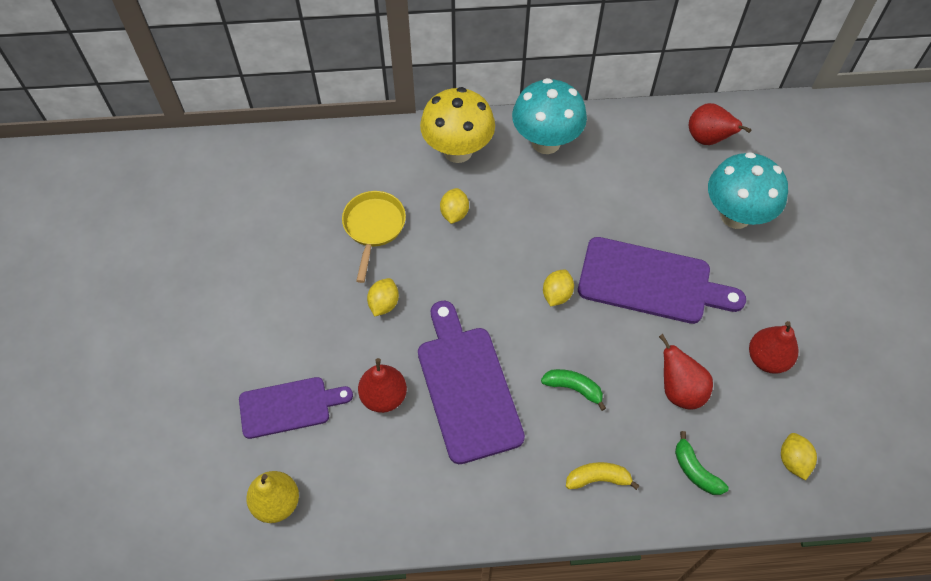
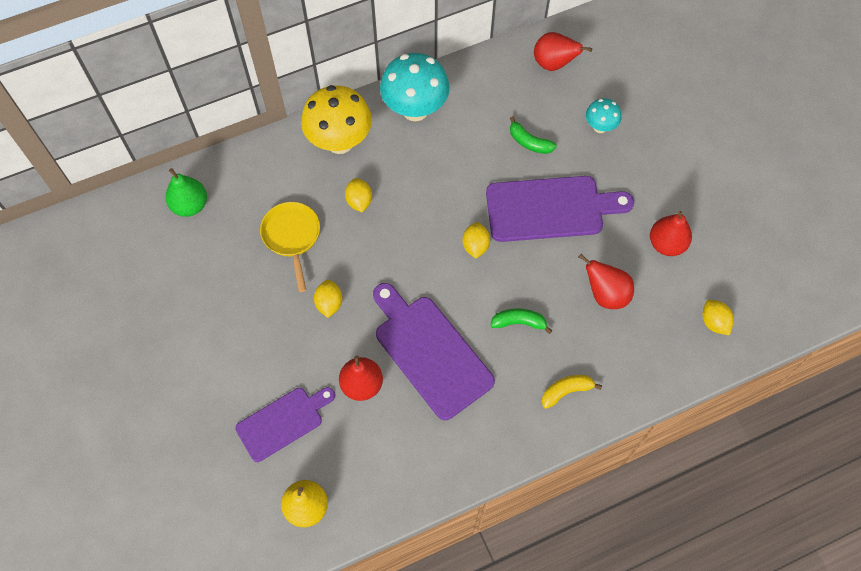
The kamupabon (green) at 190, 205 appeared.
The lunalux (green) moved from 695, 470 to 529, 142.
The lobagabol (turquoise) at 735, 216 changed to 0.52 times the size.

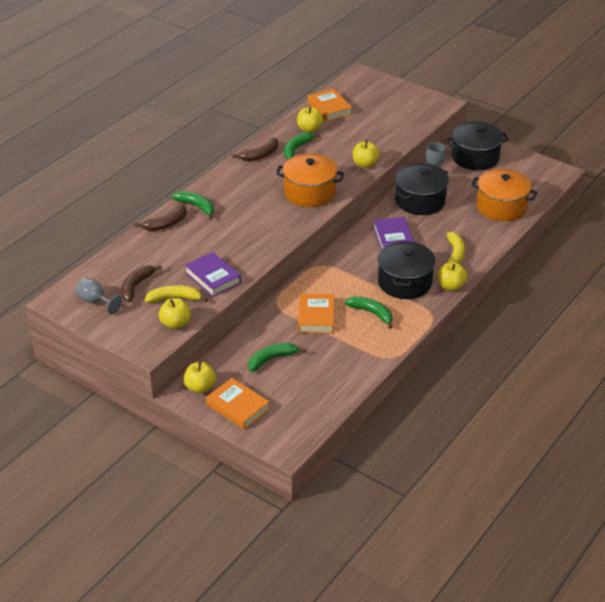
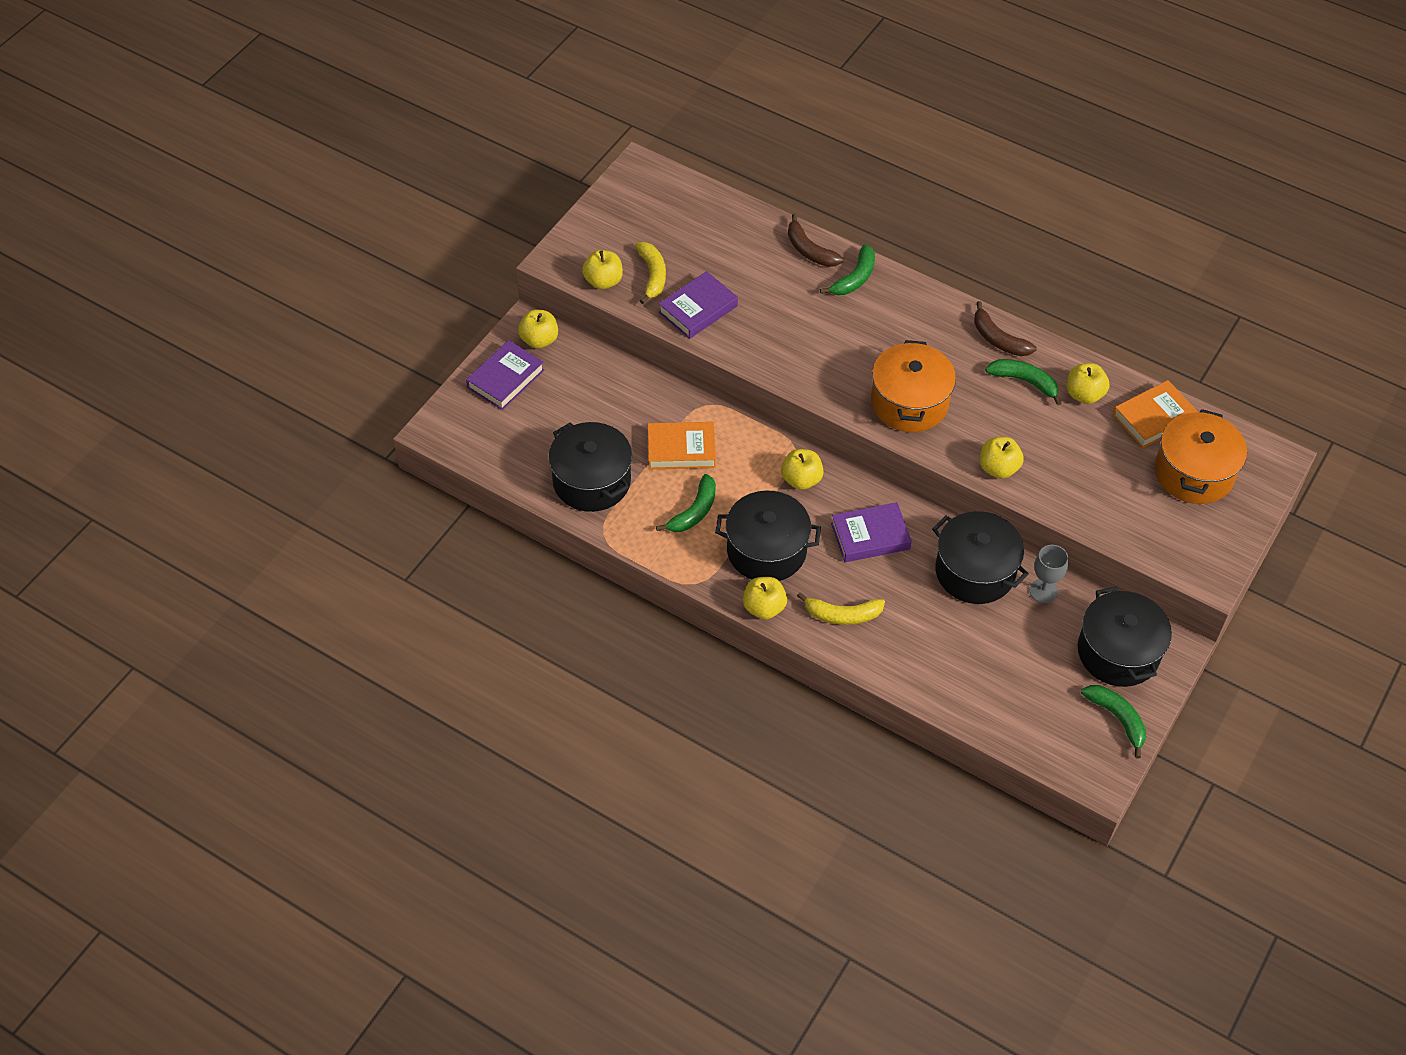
The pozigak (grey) at 95, 302 disappeared.
The lunalux (brown) at 136, 286 disappeared.
The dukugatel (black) at 591, 481 appeared.
The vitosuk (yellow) at 801, 479 appeared.
The lunalux (green) moved from 271, 359 to 1117, 719.
The dukugatel (orange) moved from 501, 207 to 1193, 473.
The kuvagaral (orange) at 238, 407 became the kuvagaral (purple) at 505, 379.

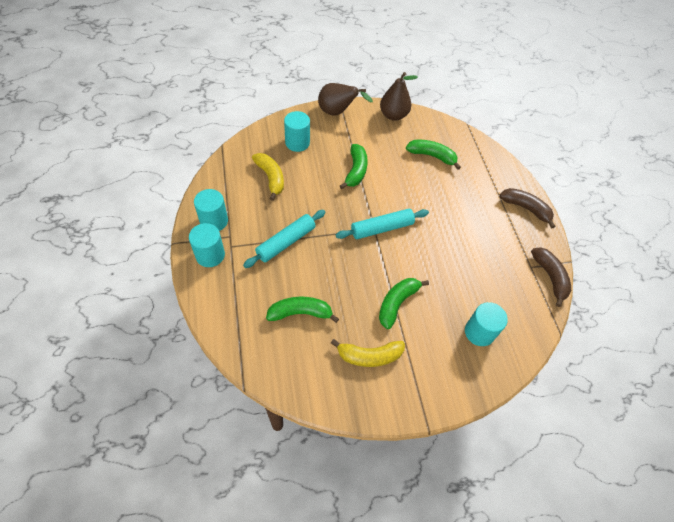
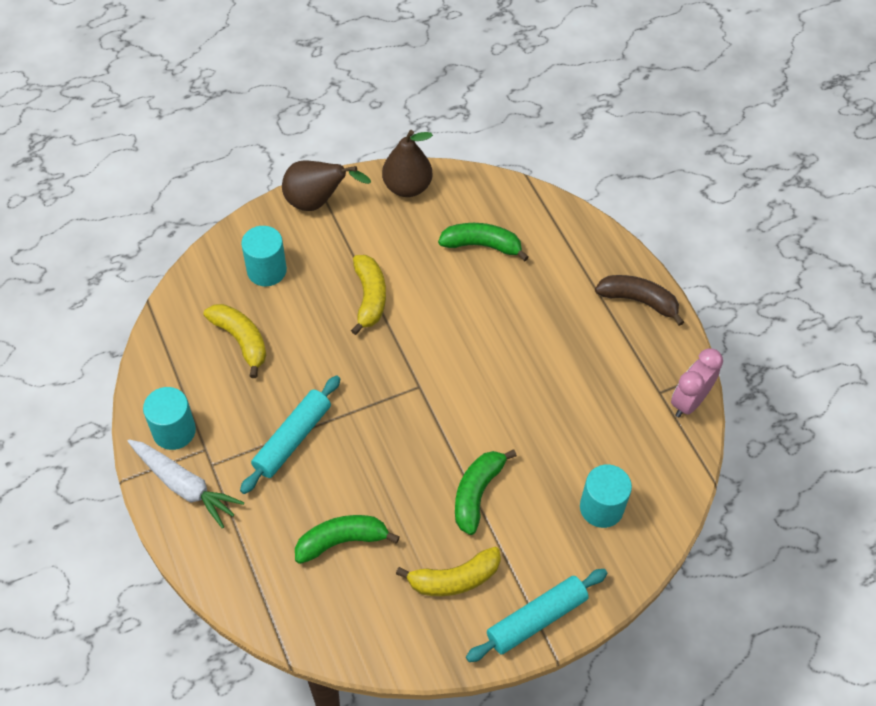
The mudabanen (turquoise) moved from 382, 228 to 536, 619.
The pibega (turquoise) at 210, 255 was replaced by the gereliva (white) at 184, 486.
The lunalux (brown) at 550, 277 was replaced by the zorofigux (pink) at 689, 401.
The lunalux (green) at 356, 171 became the lunalux (yellow) at 369, 297.

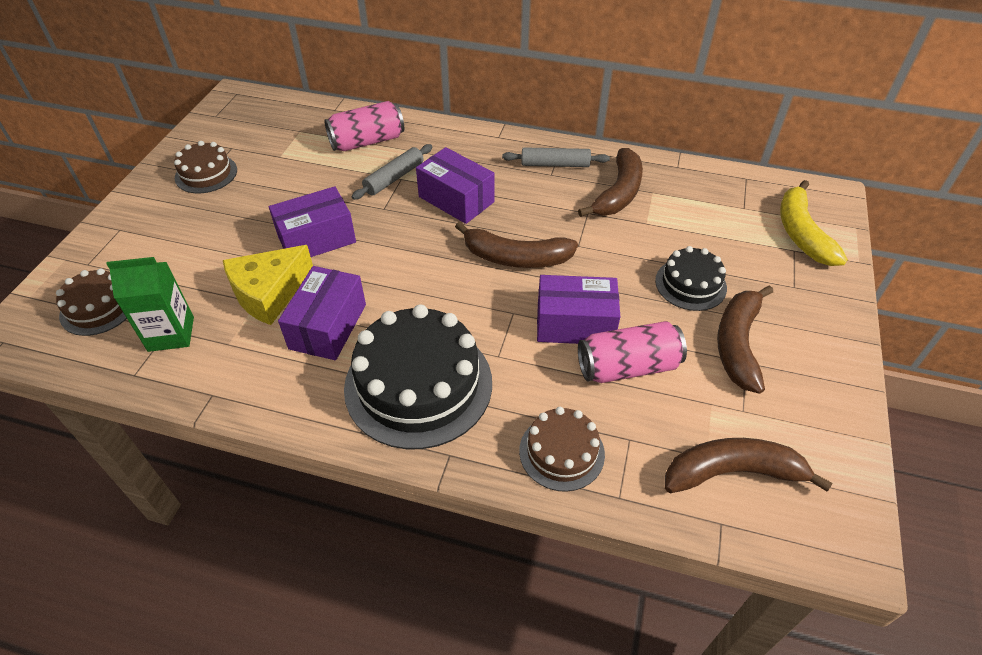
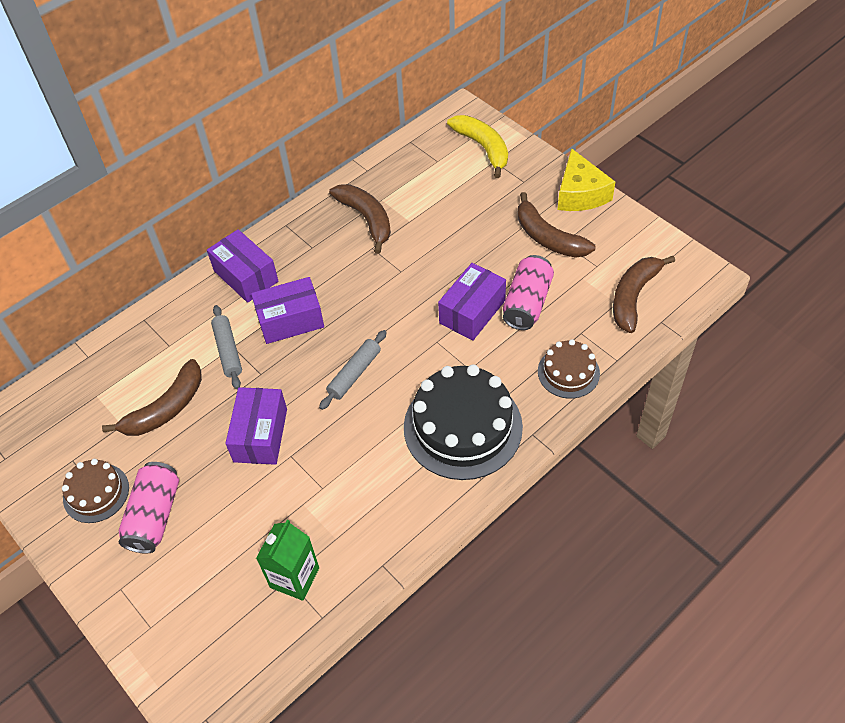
The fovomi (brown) at 98, 307 disappeared.
The fovomi (black) at 690, 284 disappeared.
The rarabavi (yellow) moved from 269, 293 to 580, 194.
The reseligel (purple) moved from 328, 326 to 246, 276.
The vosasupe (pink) moved from 367, 141 to 154, 516.
The lunalux (brown) moved from 515, 258 to 166, 408.
The mudabanen (grey) moved from 555, 164 to 354, 373.
The lunalux (yellow) at 801, 233 turned 150 degrees counterclockwise.

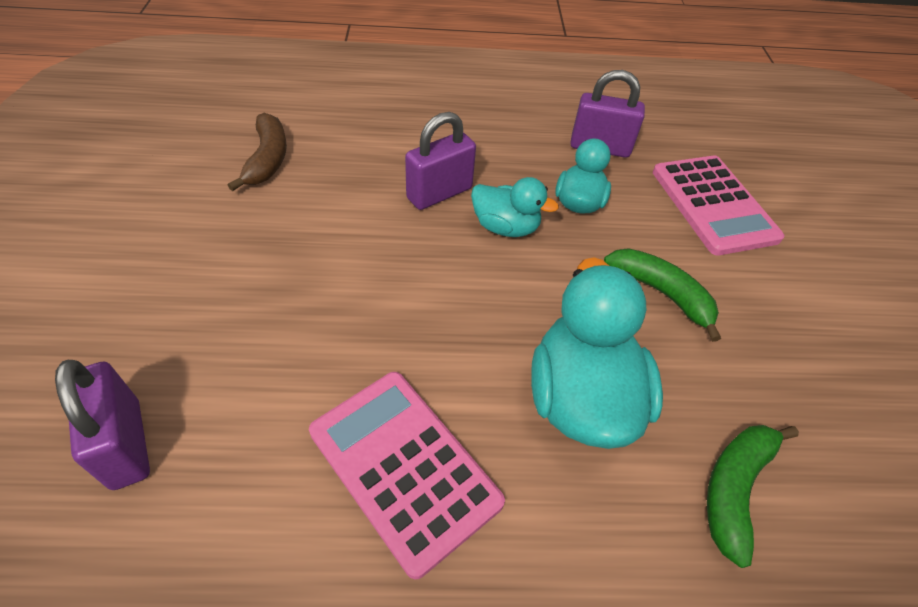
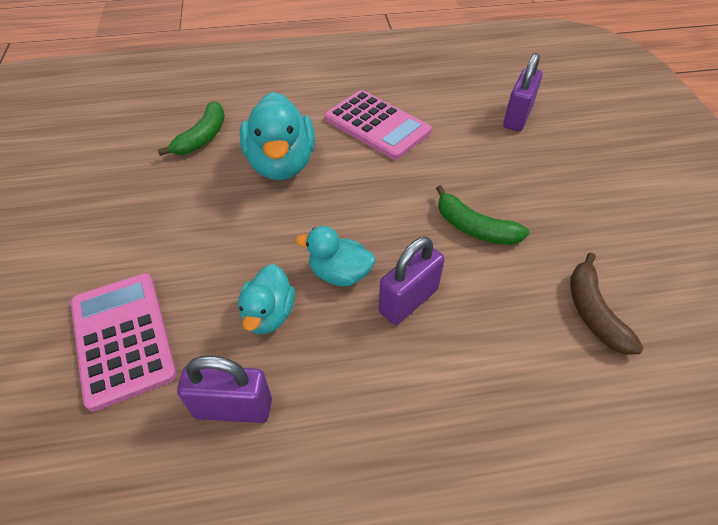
The lunalux (green) moved from 661, 293 to 474, 227.
The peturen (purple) at 126, 444 turned 60 degrees clockwise.

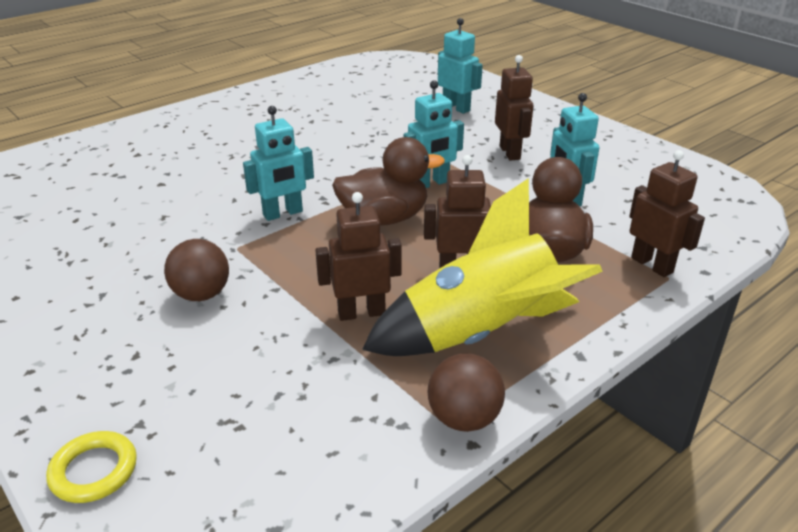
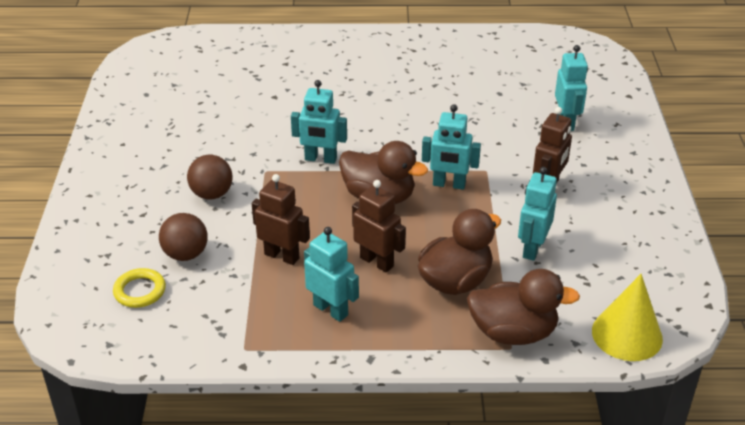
The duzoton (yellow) at 627, 334 appeared.
The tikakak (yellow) moved from 94, 471 to 140, 291.
The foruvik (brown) moved from 464, 418 to 186, 254.
The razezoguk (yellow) at 480, 334 was replaced by the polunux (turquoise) at 331, 310.
The polunux (brown) at 652, 265 was replaced by the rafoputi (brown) at 513, 332.

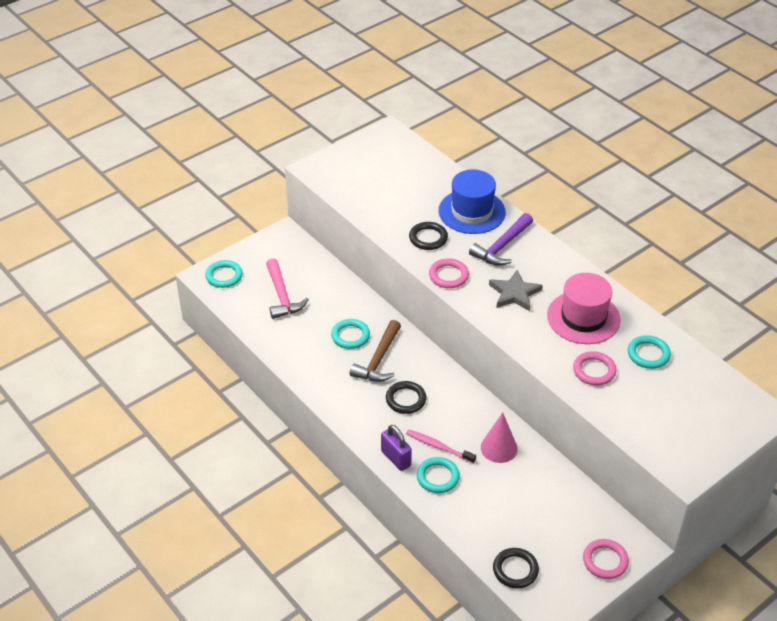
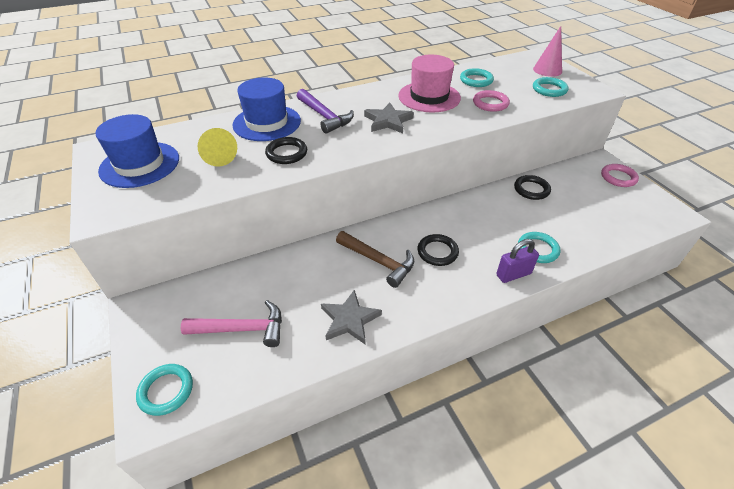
The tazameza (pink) at 439, 447 disappeared.
The tikakak (pink) at 448, 276 disappeared.
The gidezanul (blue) at 140, 164 appeared.
The duzoton (yellow) at 217, 155 appeared.
The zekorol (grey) at 349, 320 appeared.
The tikakak (turquoise) moved from 350, 336 to 549, 89.
The duzoton (pink) moved from 499, 448 to 547, 70.
The tikakak (black) moved from 515, 570 to 531, 189.

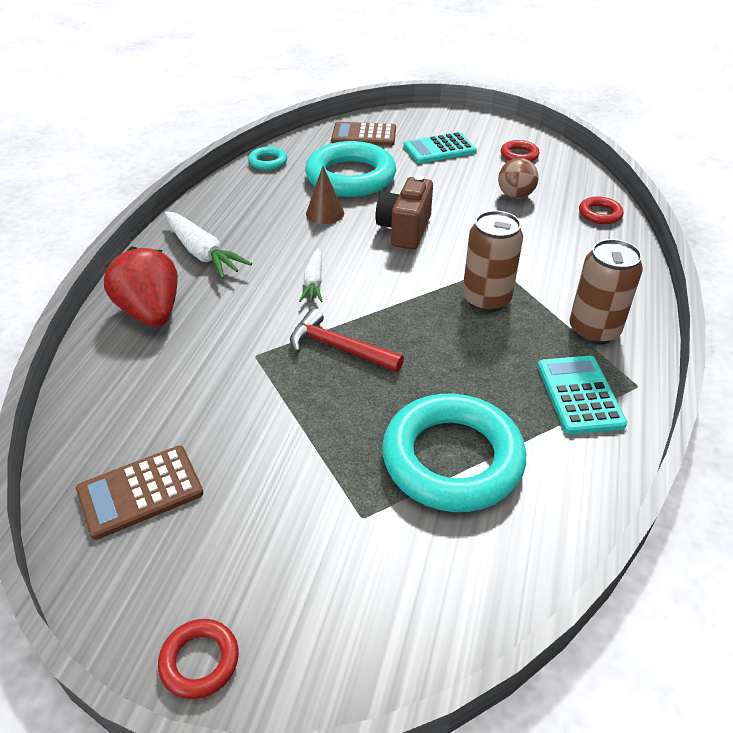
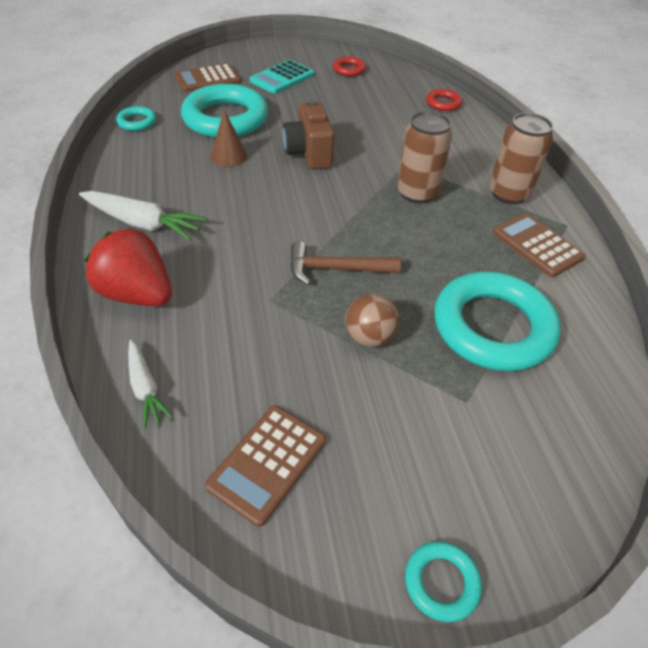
The gereliva (white) moved from 313, 282 to 145, 388.
The foruvik (brown) moved from 515, 195 to 369, 337.
The tikakak (red) at 199, 661 became the tikakak (turquoise) at 441, 582.
The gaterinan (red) at 339, 348 became the gaterinan (brown) at 336, 269.
The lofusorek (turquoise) at 579, 395 became the lofusorek (brown) at 537, 245.

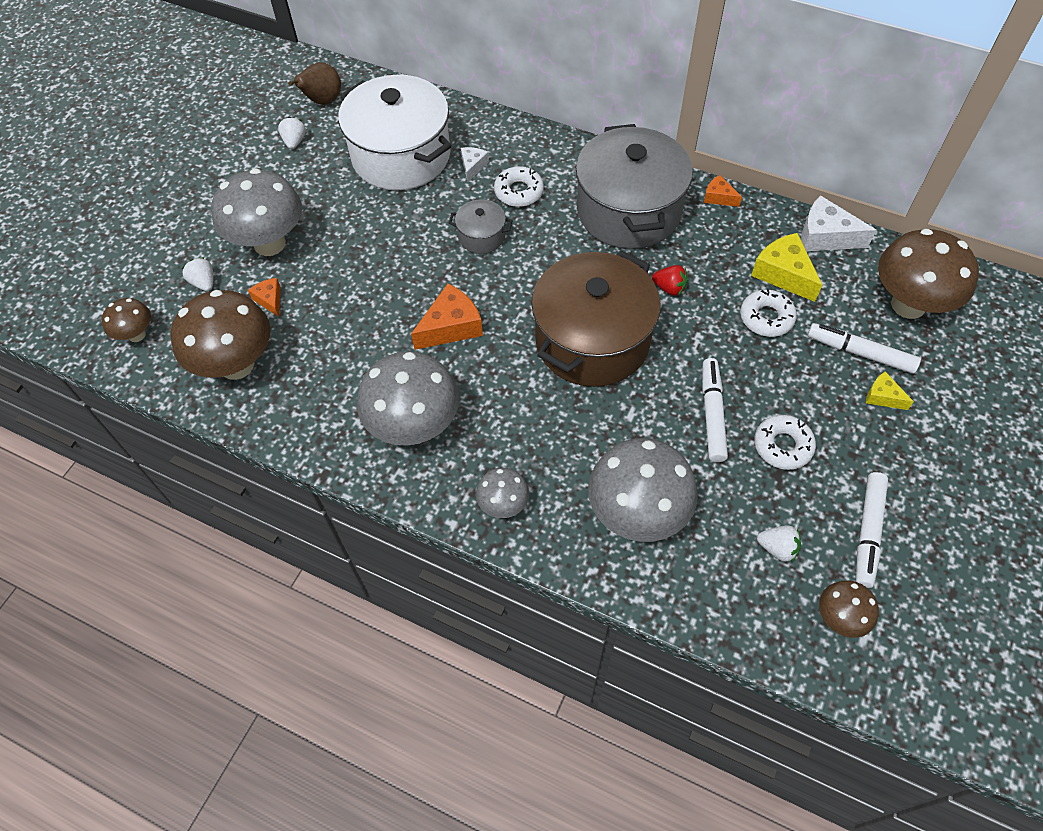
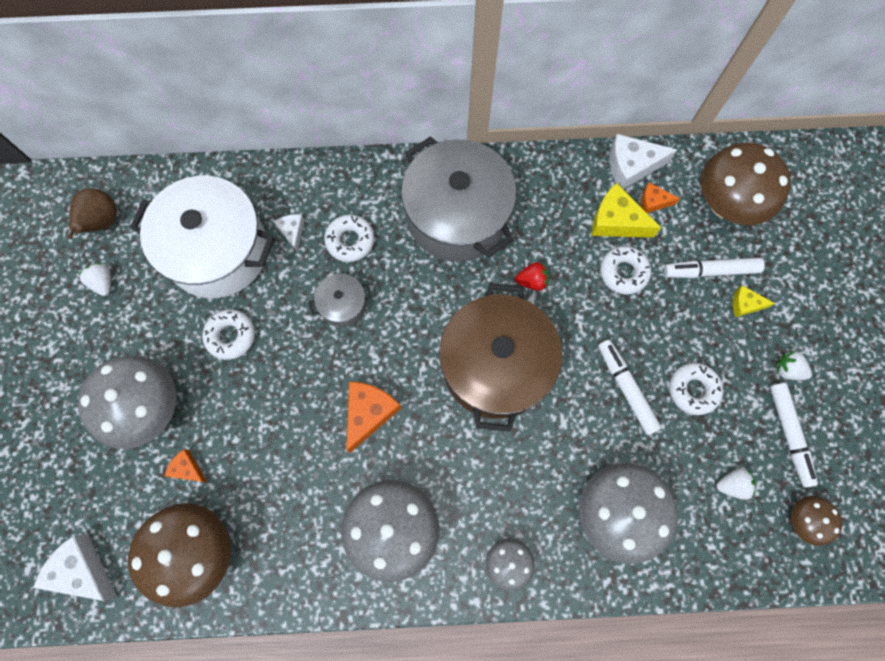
The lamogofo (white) at 230, 336 appeared.
The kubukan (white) moved from 204, 283 to 788, 369.
The rarabavi (orange) moved from 719, 197 to 653, 202.
The lobagabol (brown) at 137, 335 was replaced by the rarabavi (white) at 83, 570.

